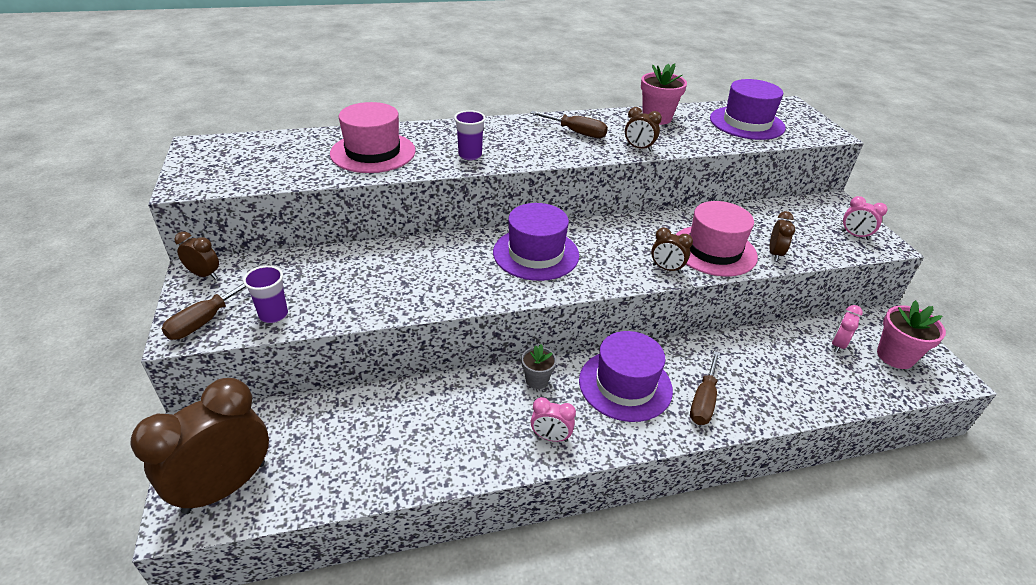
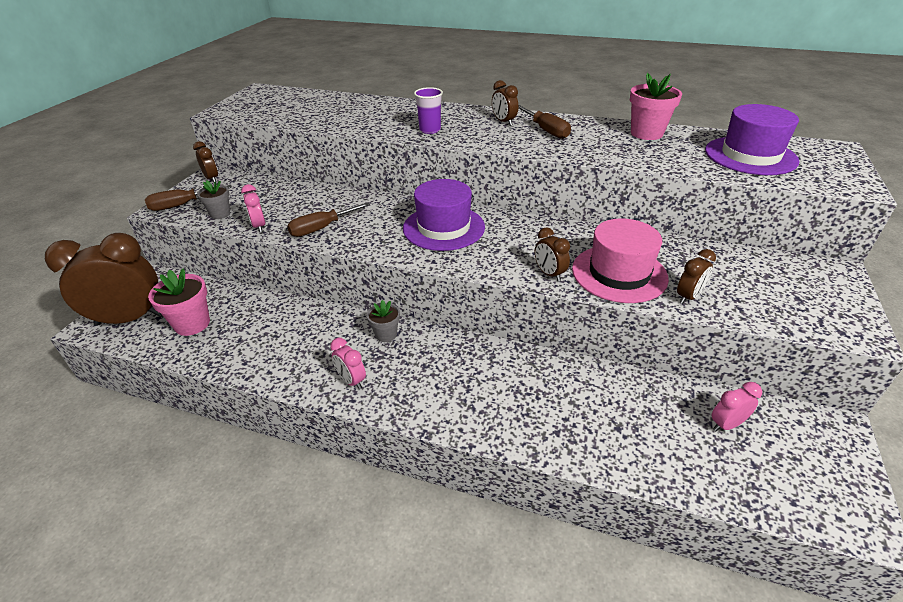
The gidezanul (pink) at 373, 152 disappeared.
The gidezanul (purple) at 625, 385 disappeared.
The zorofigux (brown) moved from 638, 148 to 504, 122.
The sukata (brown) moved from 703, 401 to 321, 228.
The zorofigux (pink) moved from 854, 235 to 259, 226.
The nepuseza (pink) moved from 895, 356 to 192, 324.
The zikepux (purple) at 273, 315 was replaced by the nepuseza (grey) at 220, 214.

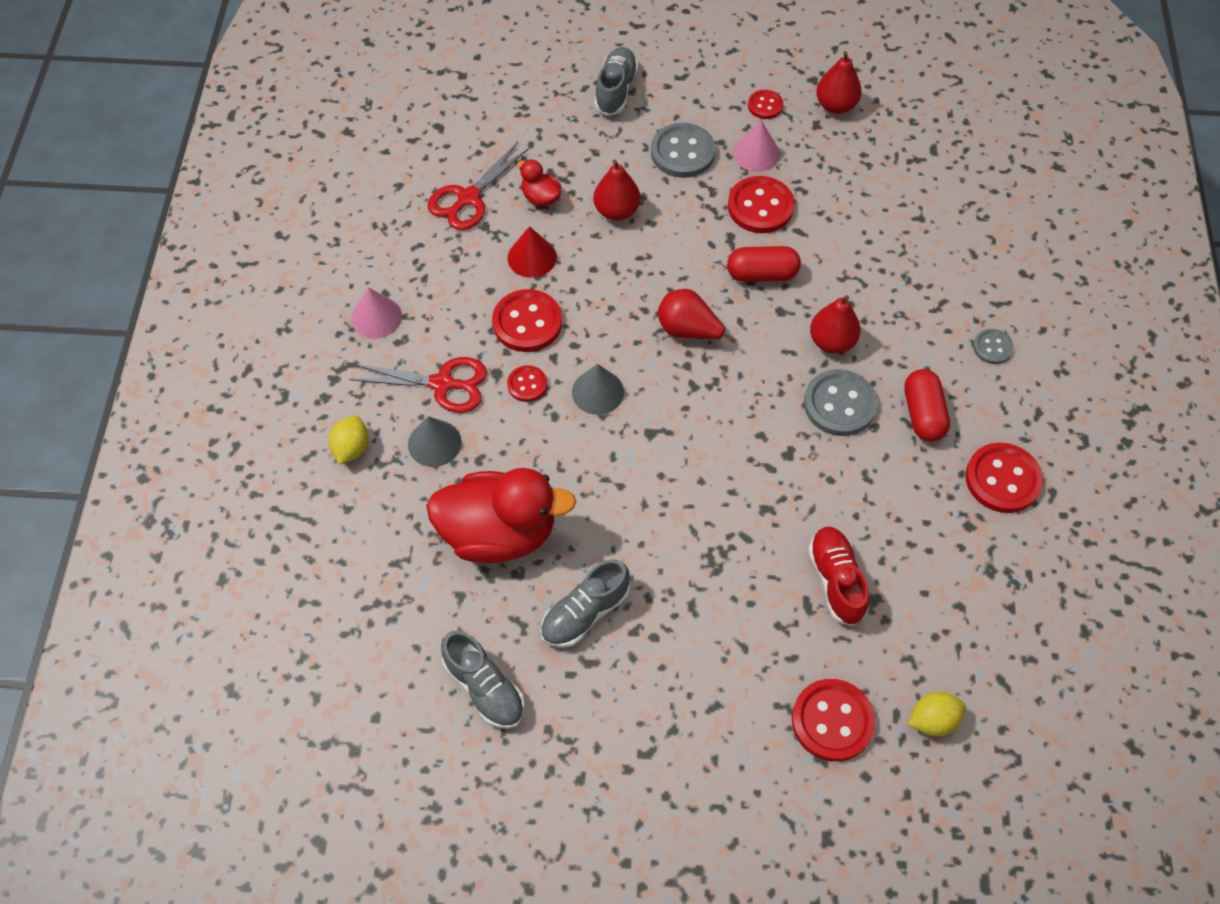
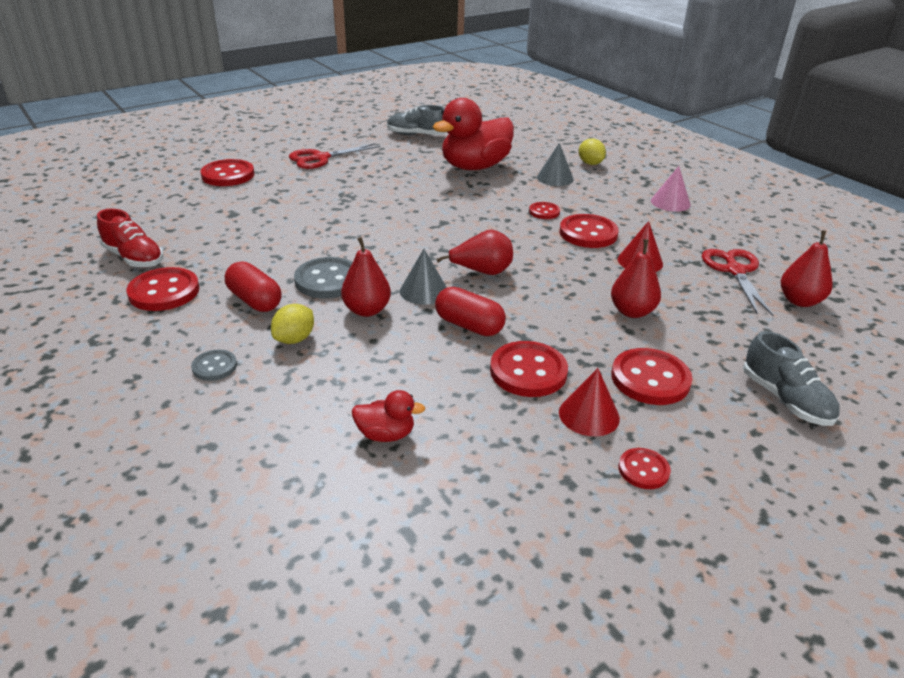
The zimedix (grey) at 585, 613 disappeared.
The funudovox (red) moved from 442, 384 to 320, 158.
The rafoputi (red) moved from 540, 197 to 386, 434.
The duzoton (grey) moved from 597, 392 to 423, 291.
The zimedix (red) moved from 836, 581 to 134, 258.
The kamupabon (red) moved from 835, 105 to 799, 301.
The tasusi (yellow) moved from 932, 720 to 294, 339.
The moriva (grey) at 682, 152 became the moriva (red) at 650, 379.
The duzoton (pink) at 756, 153 became the duzoton (red) at 589, 415.
The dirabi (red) at 762, 274 turned 75 degrees clockwise.

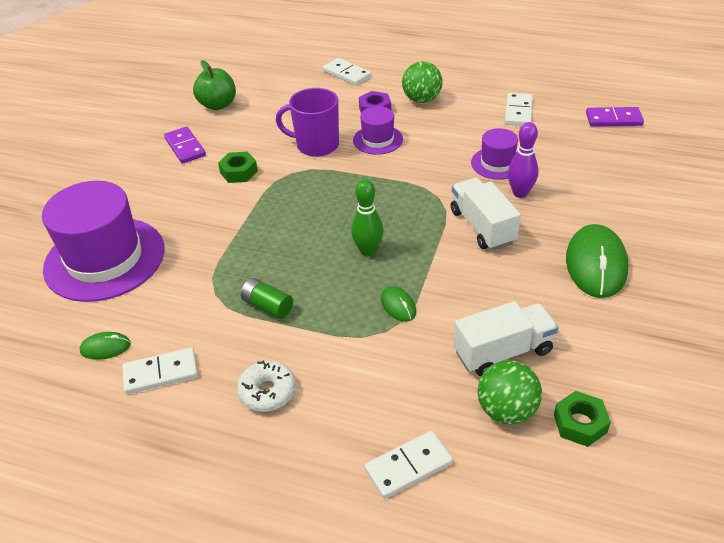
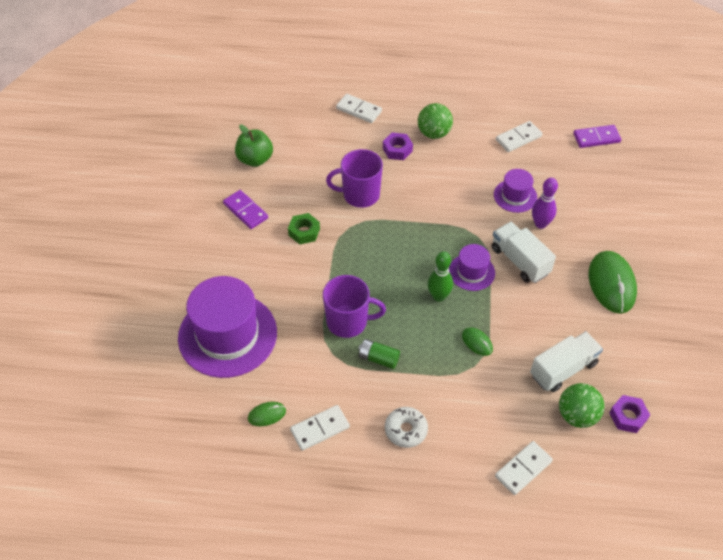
The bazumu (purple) at 348, 322 appeared.
The gidezanul (purple) moved from 378, 140 to 471, 272.
The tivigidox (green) at 580, 423 became the tivigidox (purple) at 628, 416.
The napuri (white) at 518, 112 turned 60 degrees clockwise.

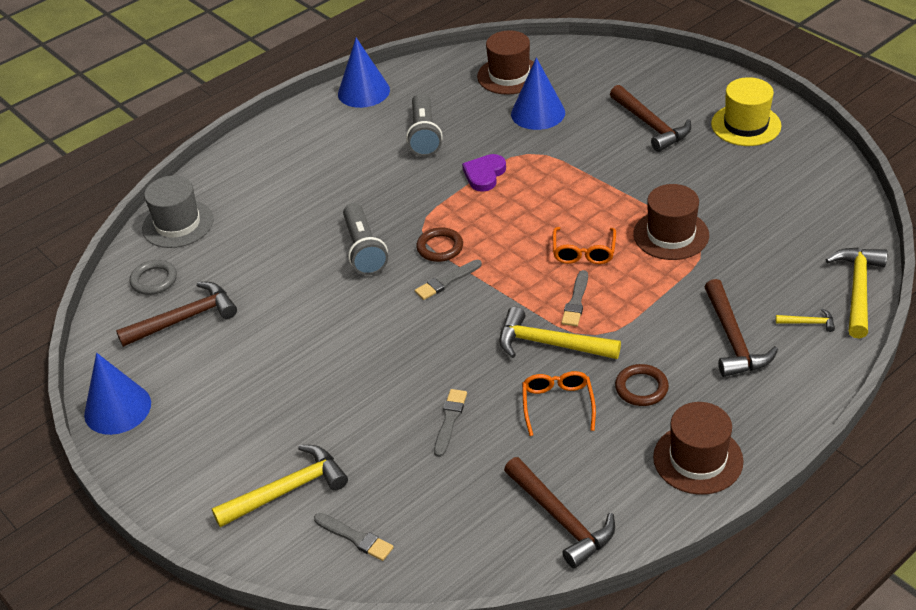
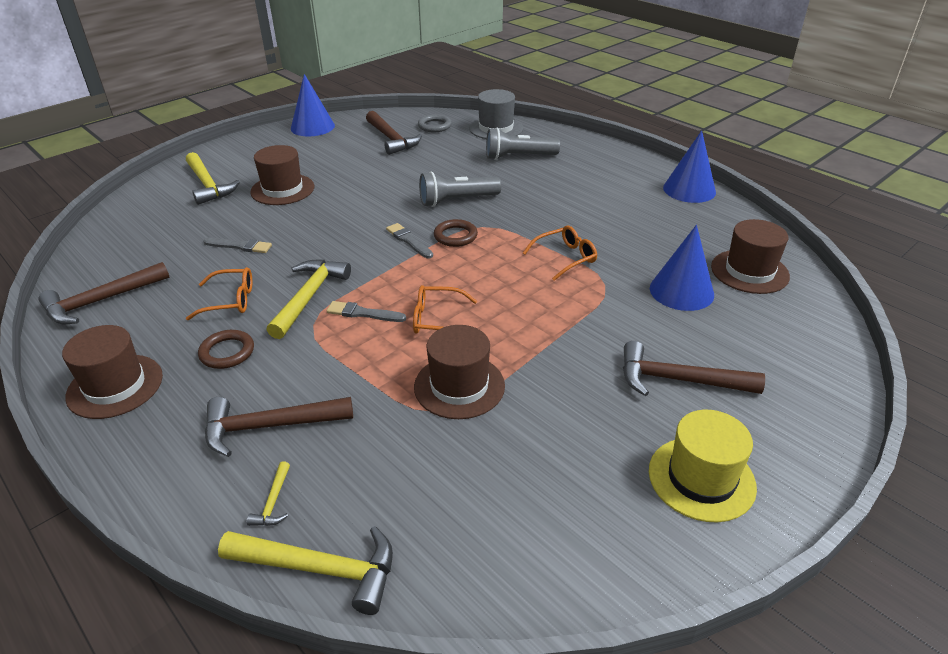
The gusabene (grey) at 355, 538 disappeared.
The gidezanul (brown) at 282, 189 appeared.
The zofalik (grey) moved from 424, 135 to 518, 157.
The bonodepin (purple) at 484, 174 was replaced by the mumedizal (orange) at 565, 258.
The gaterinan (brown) at 651, 125 turned 45 degrees clockwise.

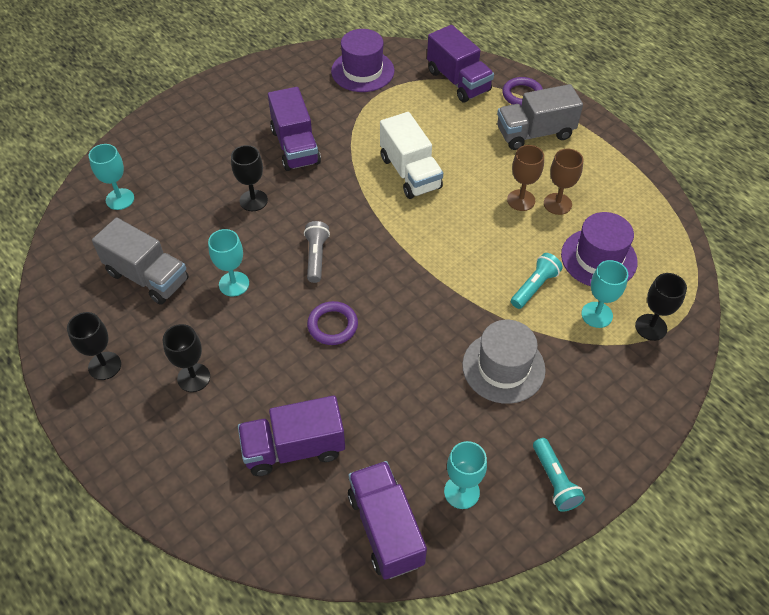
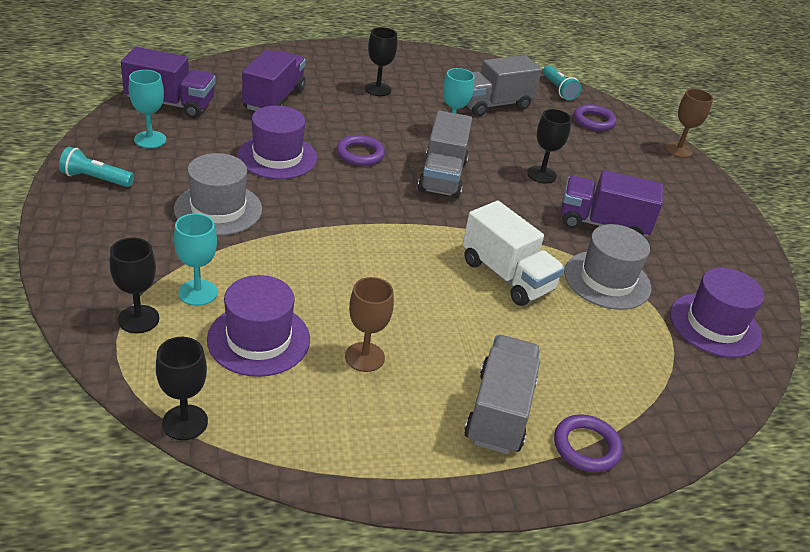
The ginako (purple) at 458, 81 disappeared.
The gidezanul (purple) at 277, 157 appeared.
The gidezanul (grey) at 607, 280 appeared.
The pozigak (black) moved from 104, 366 to 185, 422.
The pozigak (brown) moved from 521, 200 to 678, 150.
The zofalik (turquoise) moved from 534, 287 to 558, 89.
The pozigak (turquoise) at 120, 199 was replaced by the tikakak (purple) at 593, 121.
The zofalik (grey) at 316, 257 was replaced by the ginako (grey) at 442, 176.
The ginako (white) at 410, 173 turned 135 degrees counterclockwise.

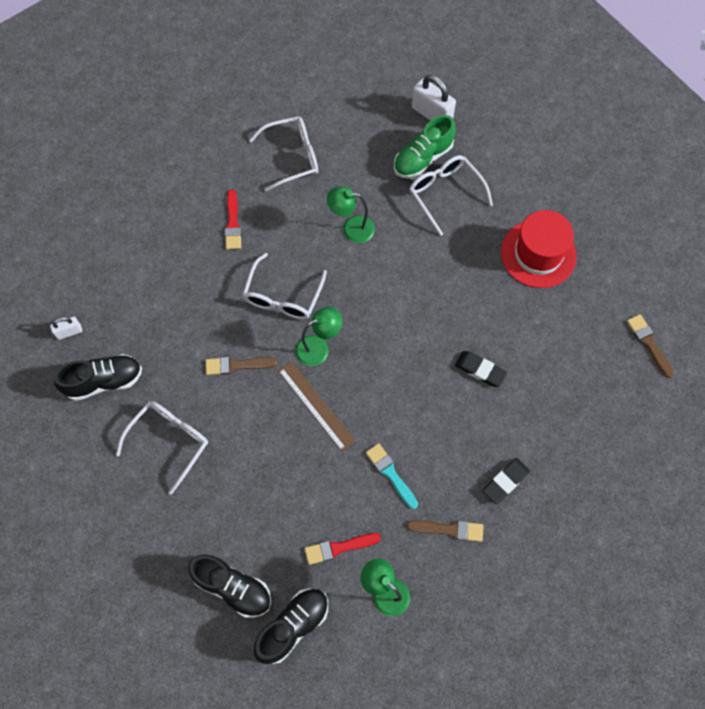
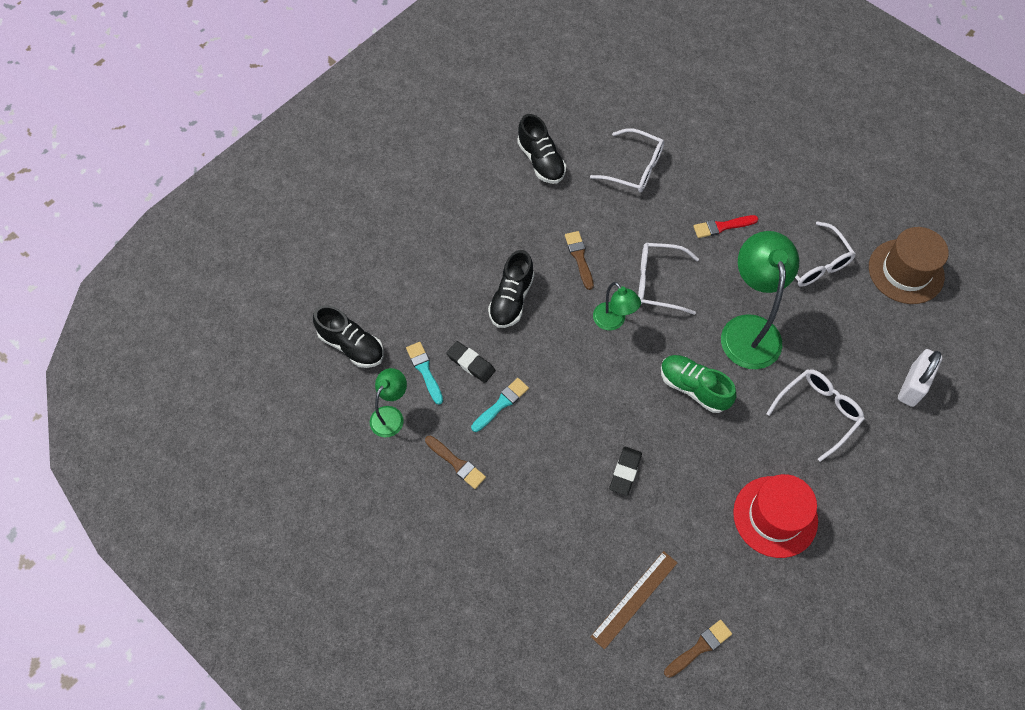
The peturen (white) at 69, 332 disappeared.
The gidezanul (brown) at 906, 271 appeared.
The mumedizal (white) moved from 170, 441 to 634, 168.
The zimedix (black) moved from 233, 587 to 511, 299.
The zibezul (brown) moved from 316, 405 to 634, 599.
The zimedix (green) moved from 423, 158 to 693, 388.
The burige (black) moved from 505, 481 to 471, 363.
The gusabene (red) at 338, 548 became the gusabene (turquoise) at 424, 370.
The gusabene (brown) at 449, 529 turned 45 degrees counterclockwise.
The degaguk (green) at 351, 228 changed to 1.87 times the size.

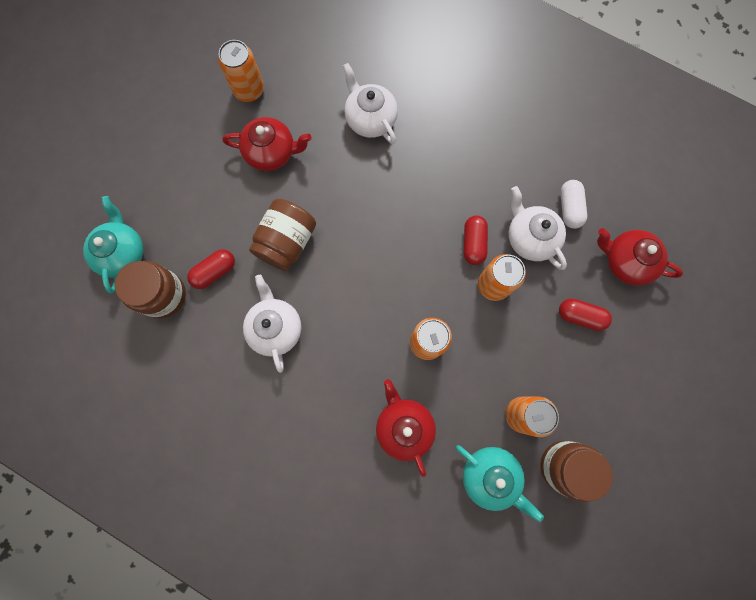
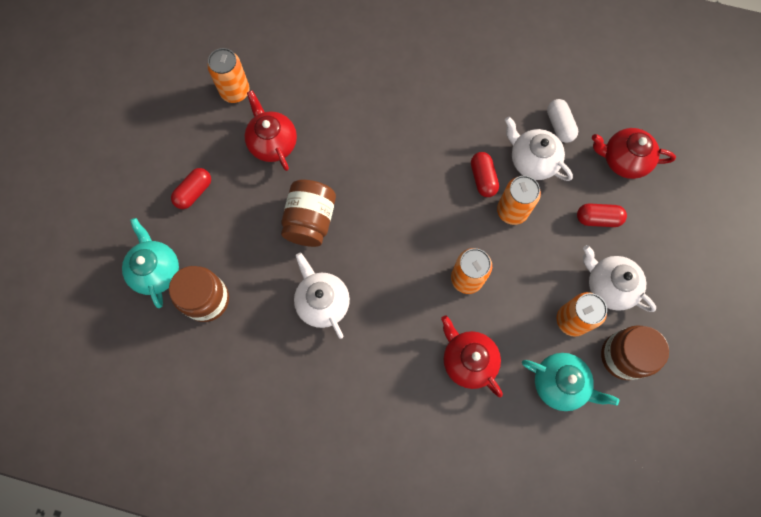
The dirabi (red) moved from 214, 271 to 194, 192.
The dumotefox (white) moved from 370, 119 to 609, 286.
The dumotefox (red) at 271, 152 turned 105 degrees counterclockwise.

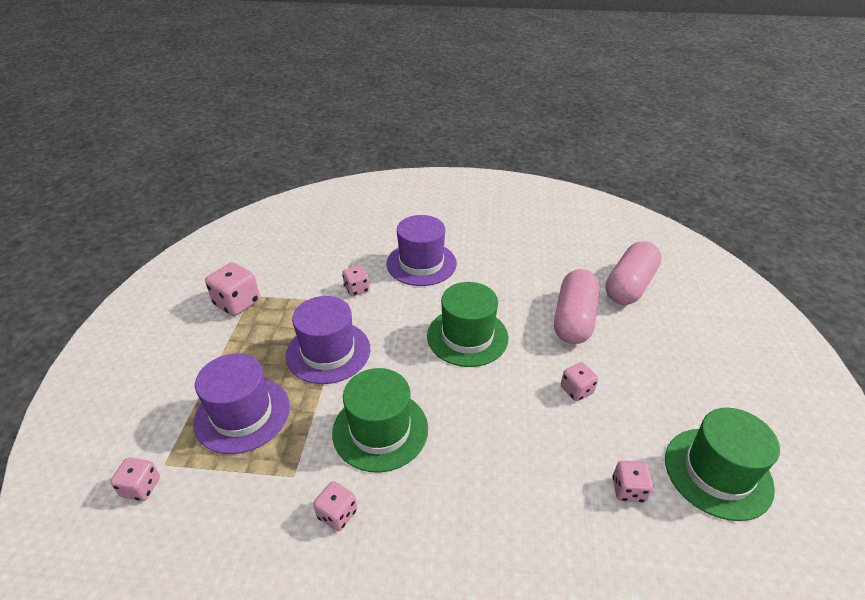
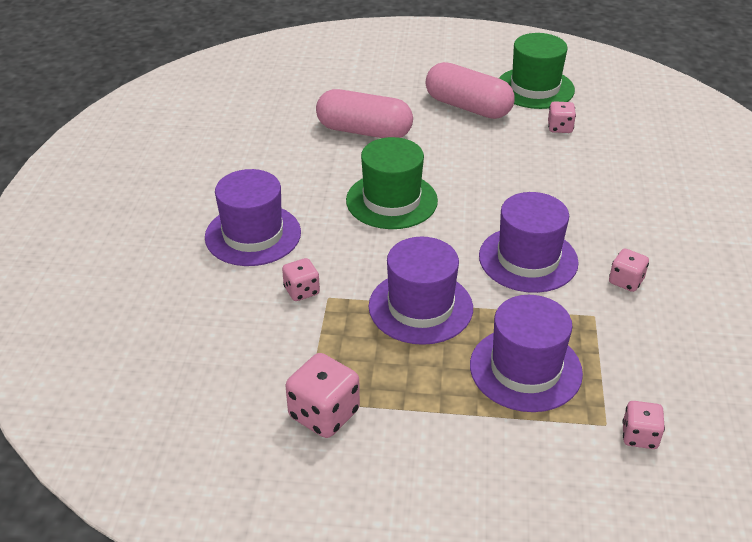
The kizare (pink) at 576, 390 disappeared.
The dirabi (pink) moved from 629, 286 to 468, 107.
The gidezanul (green) at 380, 430 became the gidezanul (purple) at 528, 259.

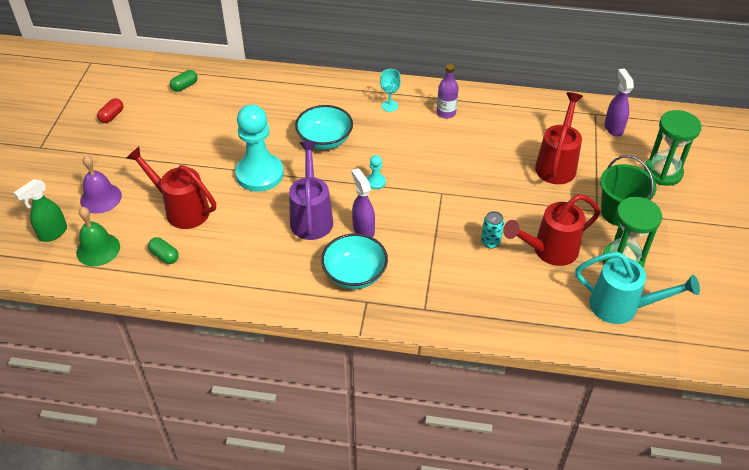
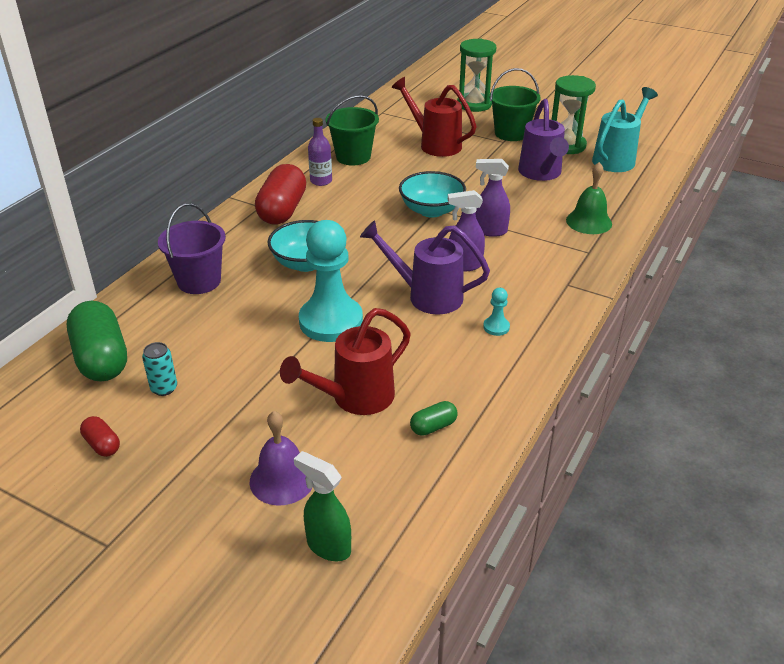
The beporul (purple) at 199, 281 appeared.
The beporul (green) at 353, 157 appeared.
The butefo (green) moved from 98, 249 to 589, 221.
The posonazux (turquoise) moved from 354, 274 to 431, 210.
The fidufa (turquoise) moved from 375, 182 to 496, 327.
The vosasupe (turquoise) moved from 490, 242 to 164, 388.
The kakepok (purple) moved from 613, 128 to 490, 231.
The pozigak (turquoise) at 389, 106 was replaced by the dirabi (red) at 282, 210.
The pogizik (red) at 549, 250 became the pogizik (purple) at 541, 173.
The kakepok (green) at 53, 233 turned 150 degrees clockwise.
The dirabi (green) at 184, 86 changed to 2.16 times the size.

